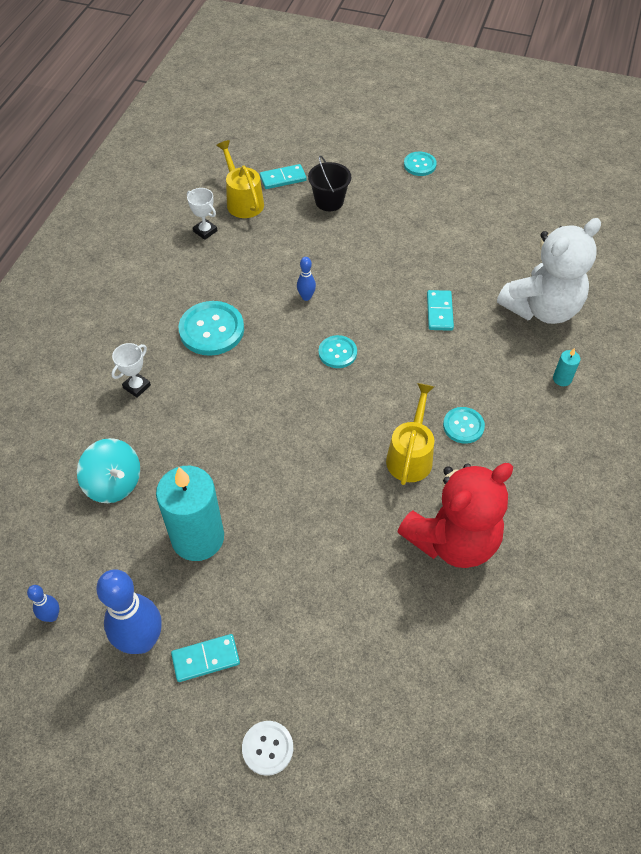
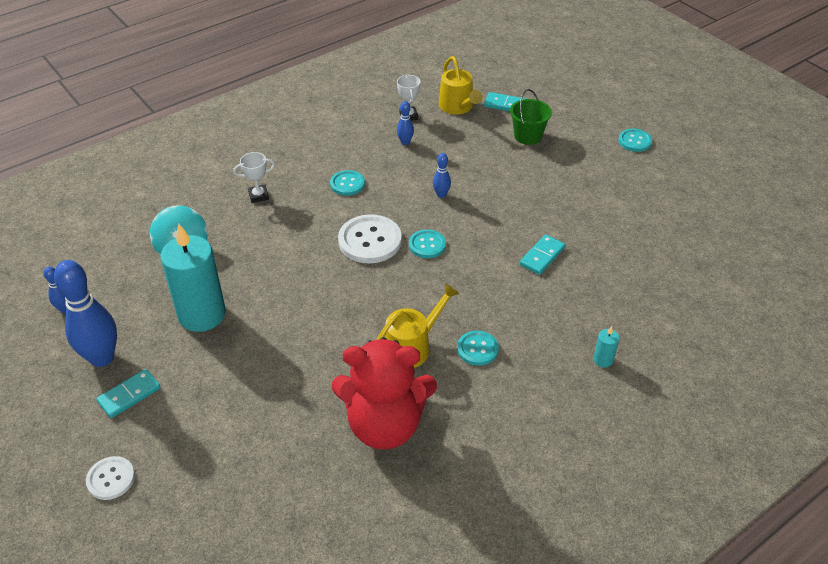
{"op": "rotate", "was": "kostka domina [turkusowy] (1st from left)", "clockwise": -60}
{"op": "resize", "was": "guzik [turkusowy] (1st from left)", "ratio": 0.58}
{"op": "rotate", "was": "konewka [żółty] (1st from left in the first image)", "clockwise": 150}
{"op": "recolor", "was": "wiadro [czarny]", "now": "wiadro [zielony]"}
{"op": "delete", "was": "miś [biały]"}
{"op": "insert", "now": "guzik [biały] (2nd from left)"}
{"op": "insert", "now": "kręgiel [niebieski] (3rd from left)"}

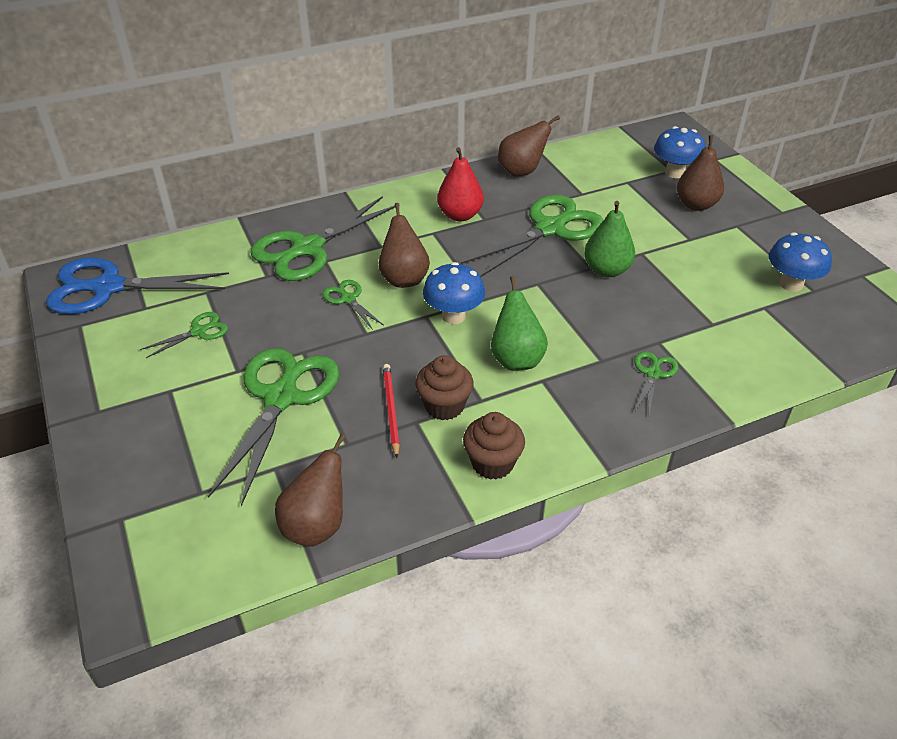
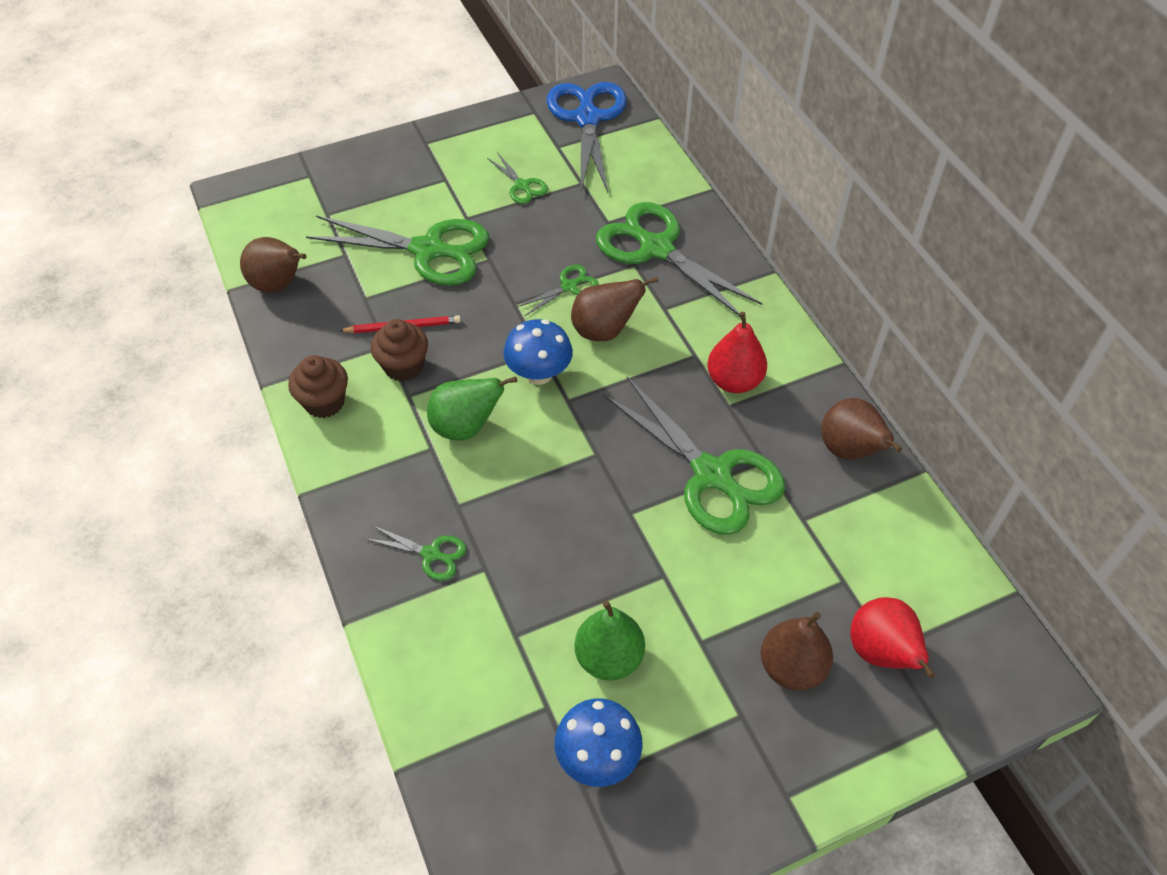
{"op": "move", "was": "gruszka [zielony] (2nd from left)"}
{"op": "replace", "was": "grzyb [niebieski] (2nd from left)", "now": "gruszka [czerwony] (2nd from left)"}

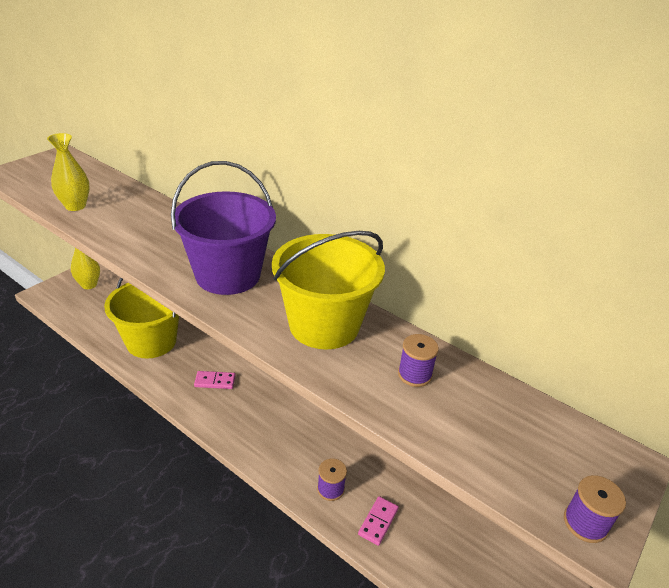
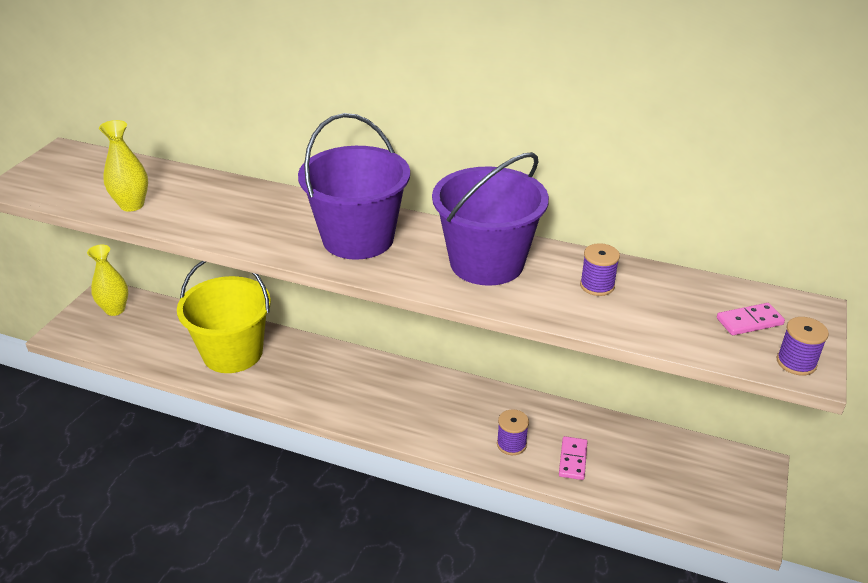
{"op": "move", "was": "kostka domina [różowy] (1st from left in the first image)", "now": "kostka domina [różowy] (2nd from left)"}
{"op": "recolor", "was": "wiadro [żółty] (2nd from left)", "now": "wiadro [fioletowy] (2nd from left)"}

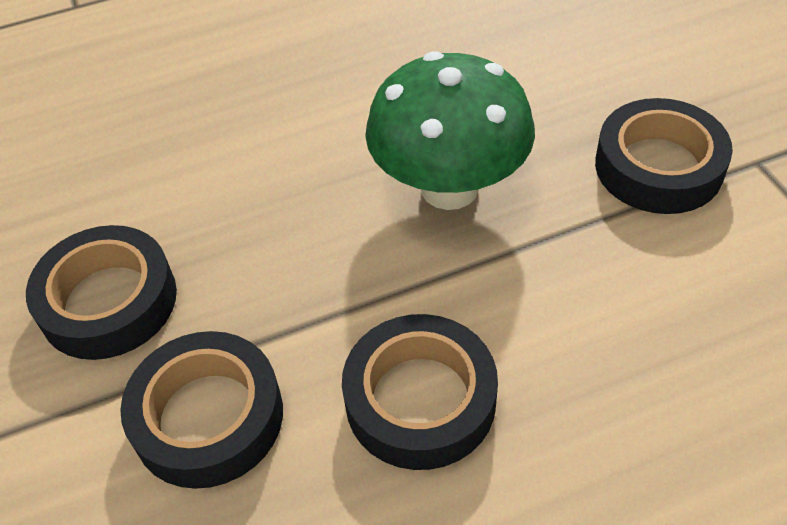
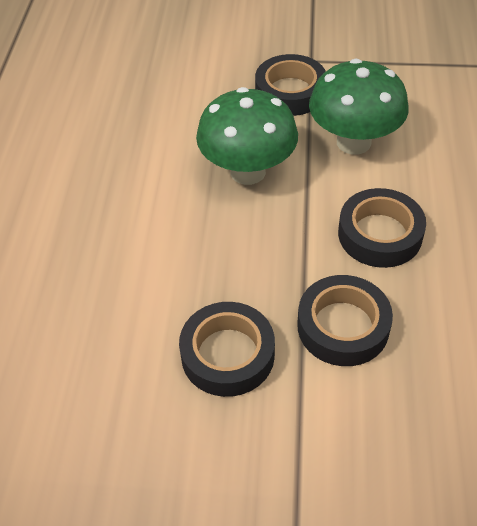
{"op": "insert", "now": "grzyb [zielony] (2nd from left)"}

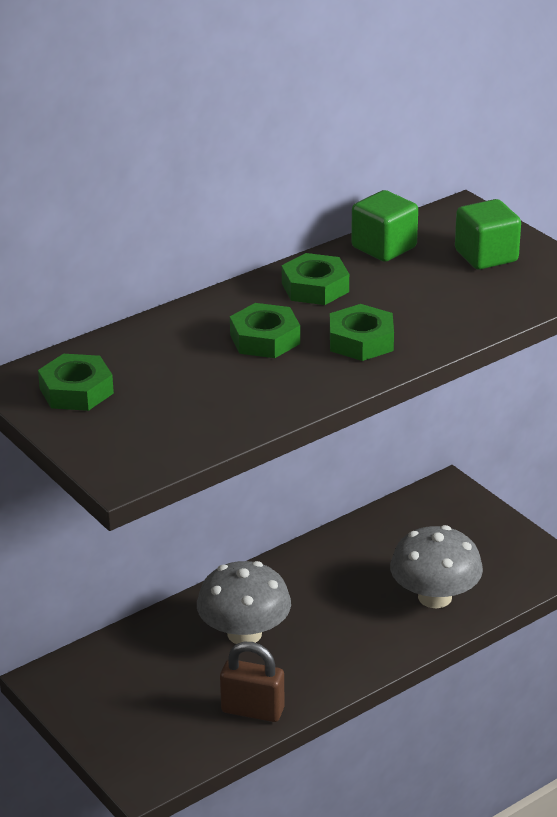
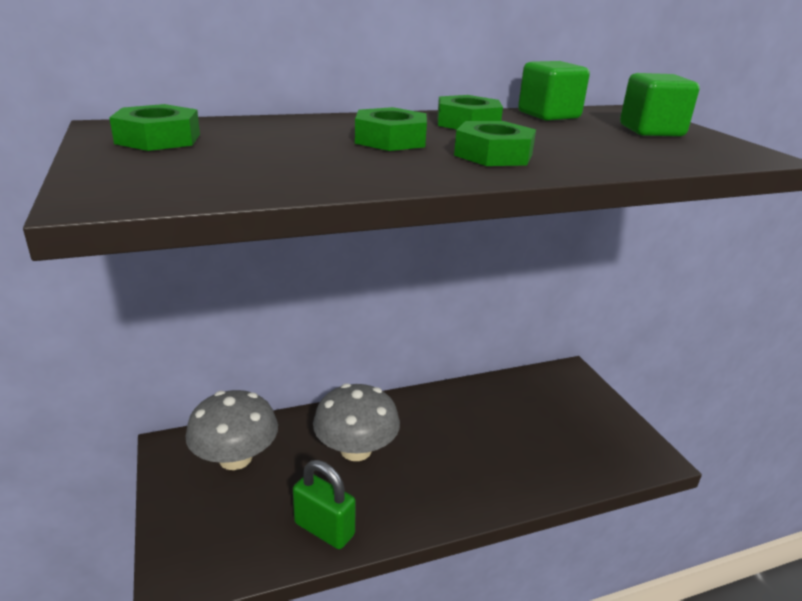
{"op": "recolor", "was": "kłódka [brązowy]", "now": "kłódka [zielony]"}
{"op": "move", "was": "grzyb [szary] (2nd from left in the first image)", "now": "grzyb [szary] (1st from left)"}

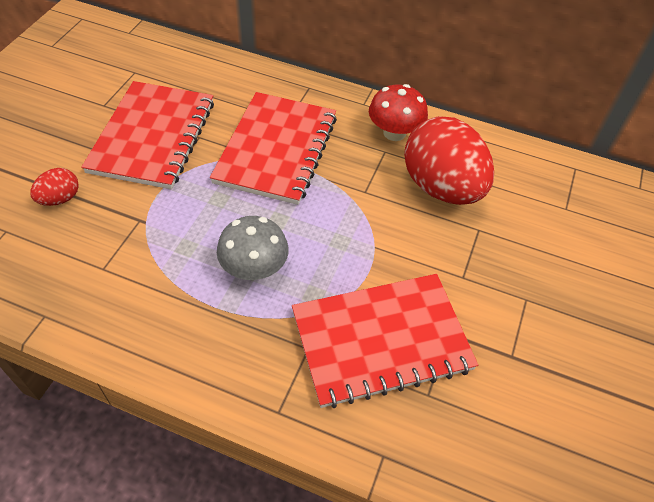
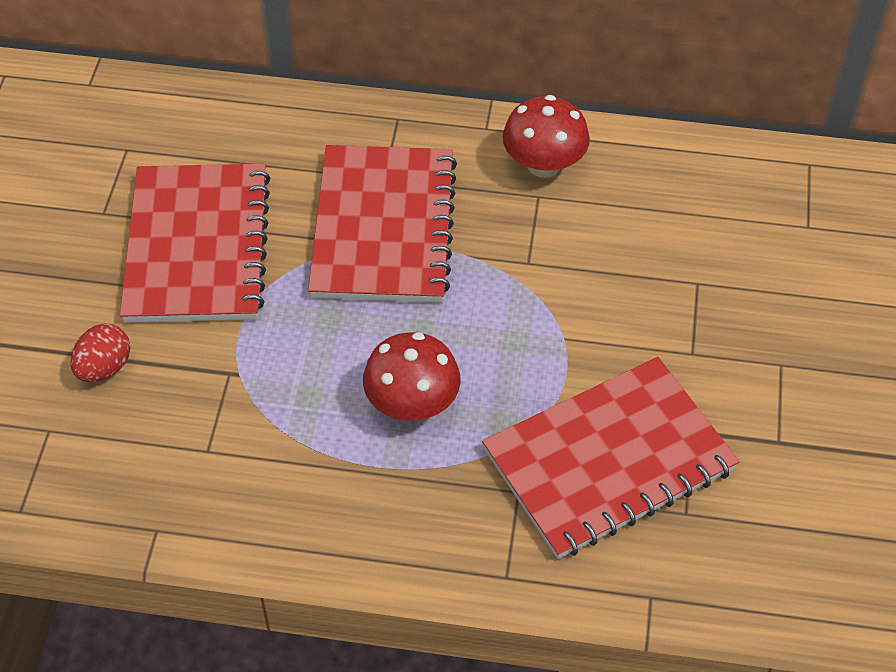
{"op": "recolor", "was": "grzyb [szary]", "now": "grzyb [czerwony] (1st from left)"}
{"op": "delete", "was": "jajko [czerwony] (2nd from left)"}

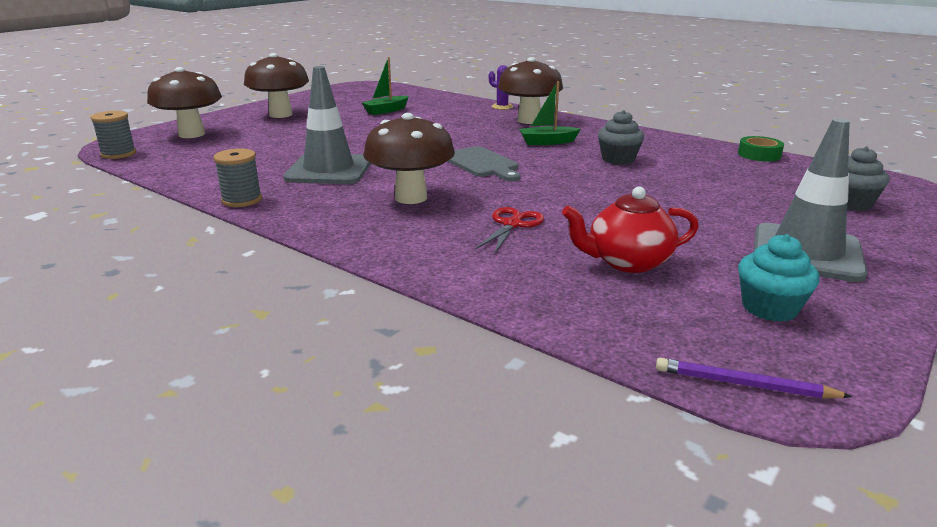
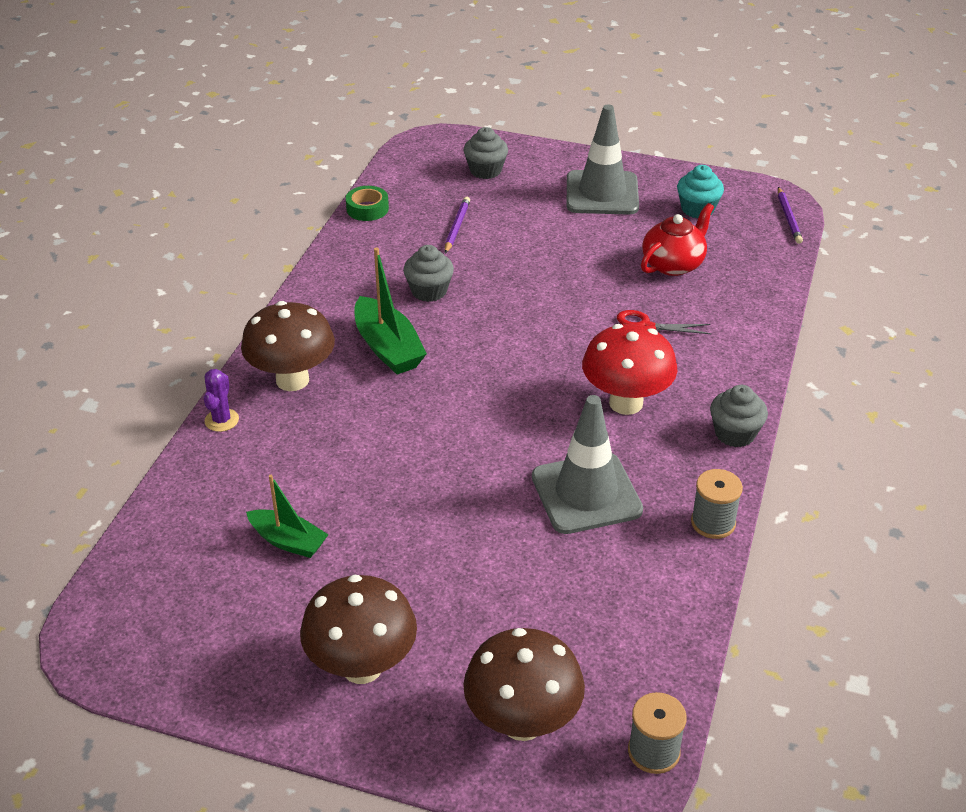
{"op": "recolor", "was": "grzyb [brązowy] (3rd from left)", "now": "grzyb [czerwony]"}
{"op": "delete", "was": "deska do krojenia [szary]"}
{"op": "resize", "was": "łódka [zielony] (2nd from left)", "ratio": 1.5}
{"op": "rotate", "was": "imbryk [czerwony]", "clockwise": -105}
{"op": "insert", "now": "ołówek [fioletowy] (1st from left)"}
{"op": "insert", "now": "muffinka [szary] (3rd from left)"}

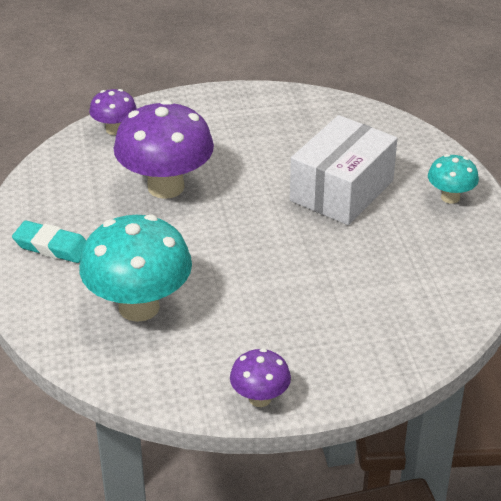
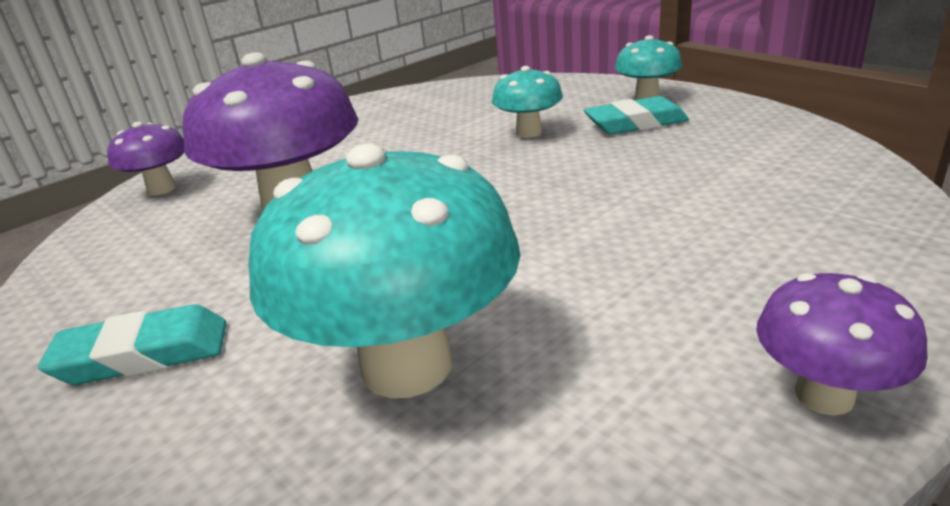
{"op": "replace", "was": "pudełko [biały]", "now": "grzyb [turkusowy] (2nd from left)"}
{"op": "insert", "now": "gumka do mazania [turkusowy] (2nd from left)"}

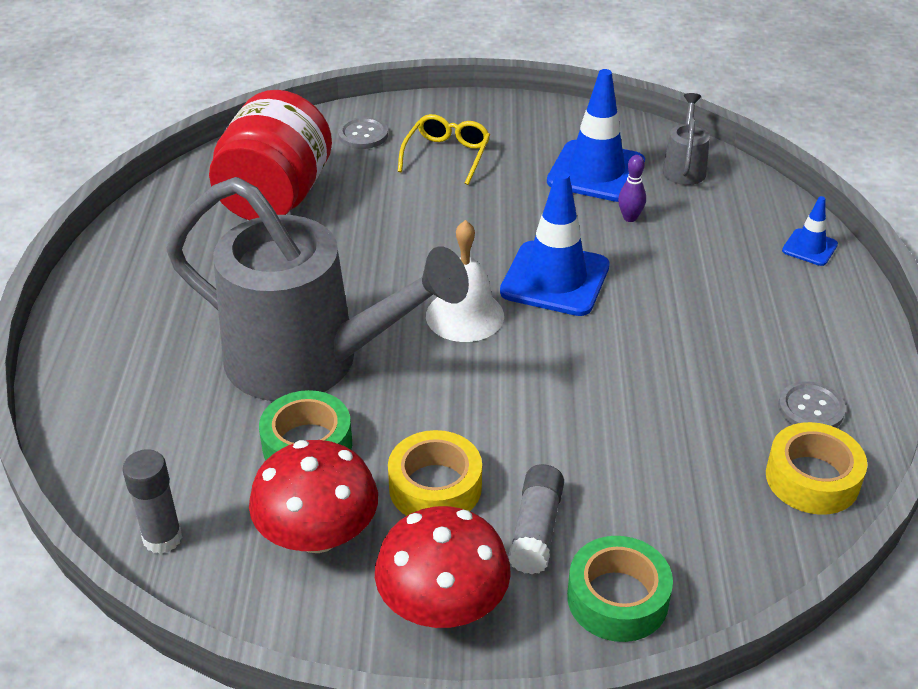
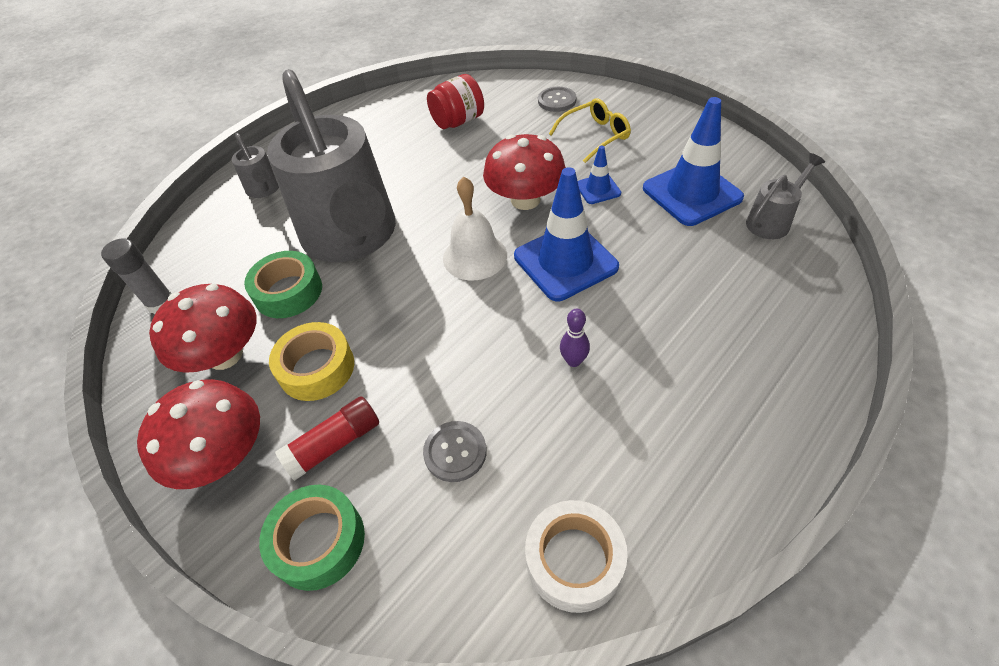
{"op": "resize", "was": "słoik [czerwony]", "ratio": 0.58}
{"op": "recolor", "was": "klej w sztyfcie [szary] (2nd from left)", "now": "klej w sztyfcie [czerwony]"}
{"op": "move", "was": "kręgiel [fioletowy]"}
{"op": "recolor", "was": "taśma klejąca [żółty] (2nd from left)", "now": "taśma klejąca [biały]"}
{"op": "move", "was": "guzik [szary] (2nd from left in the first image)", "now": "guzik [szary] (1st from left)"}
{"op": "move", "was": "pachołek [niebieski] (3rd from left in the first image)", "now": "pachołek [niebieski] (2nd from left)"}
{"op": "insert", "now": "konewka [szary] (1st from left)"}
{"op": "insert", "now": "grzyb [czerwony] (3rd from left)"}

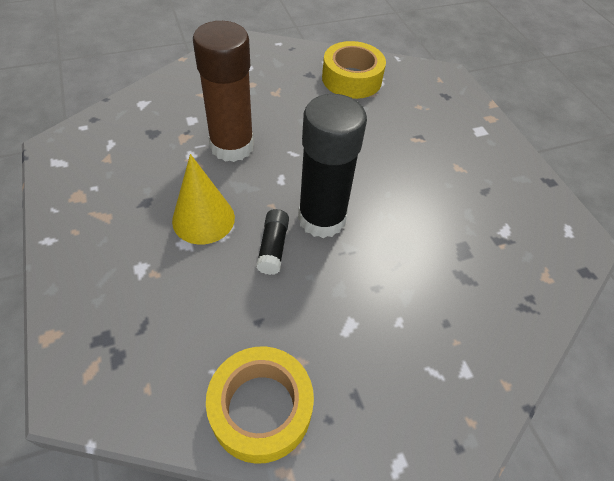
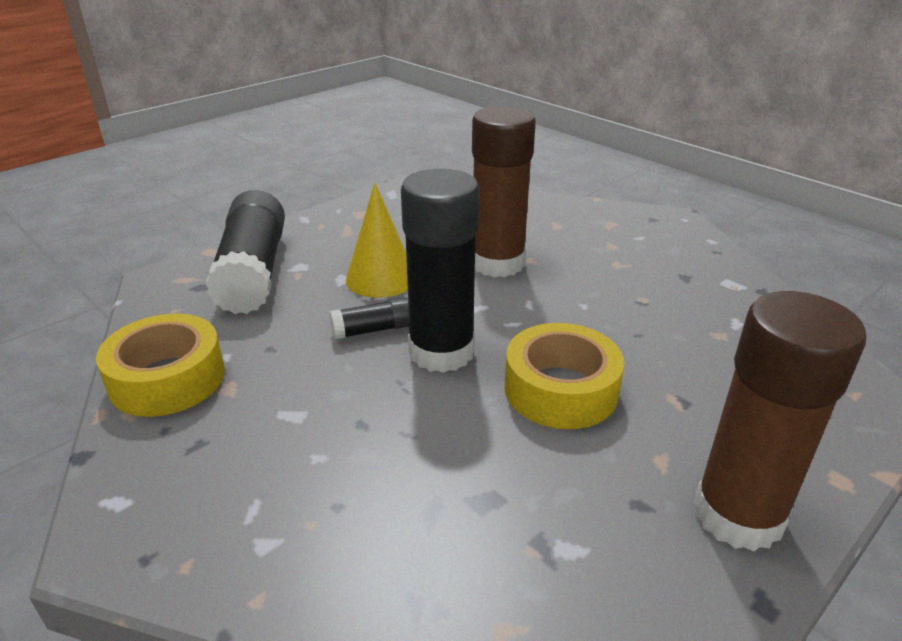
{"op": "move", "was": "taśma klejąca [żółty] (2nd from left)"}
{"op": "insert", "now": "klej w sztyfcie [czarny] (1st from left)"}
{"op": "insert", "now": "klej w sztyfcie [brązowy] (2nd from left)"}

